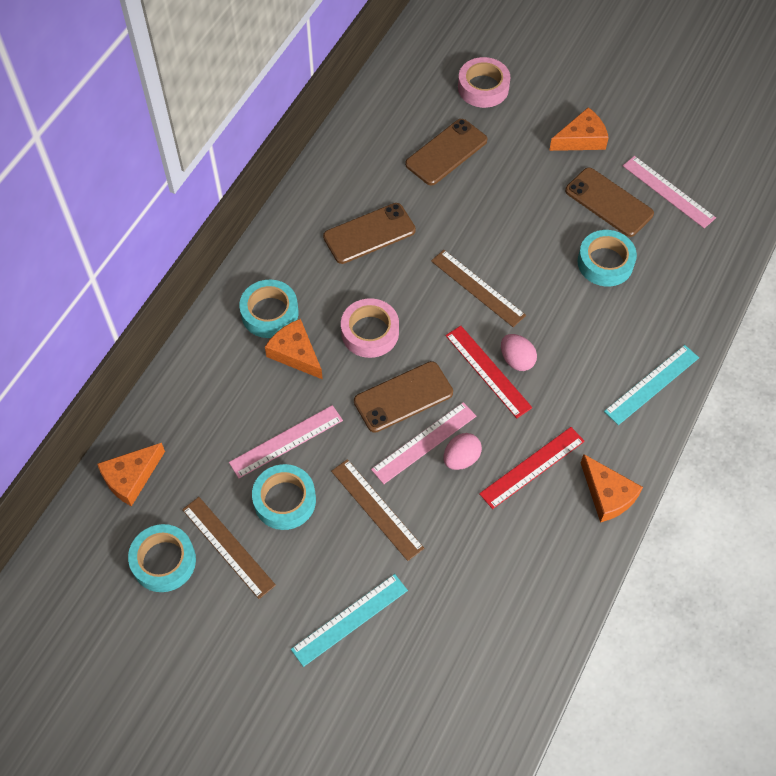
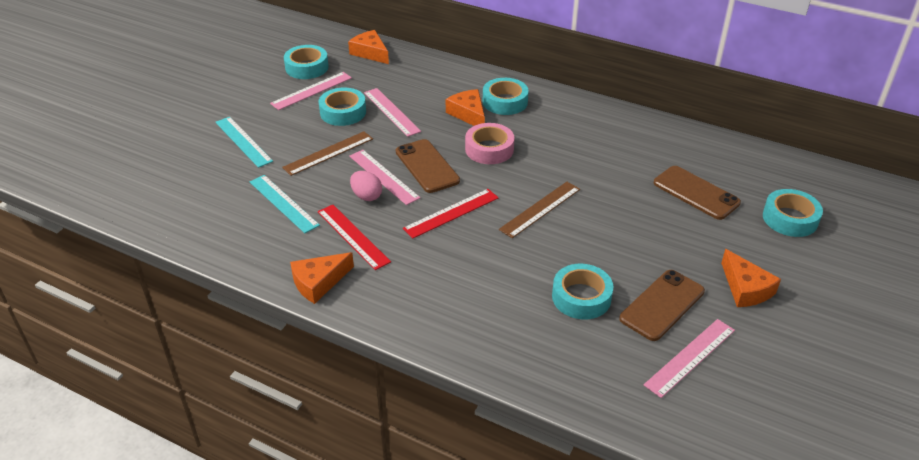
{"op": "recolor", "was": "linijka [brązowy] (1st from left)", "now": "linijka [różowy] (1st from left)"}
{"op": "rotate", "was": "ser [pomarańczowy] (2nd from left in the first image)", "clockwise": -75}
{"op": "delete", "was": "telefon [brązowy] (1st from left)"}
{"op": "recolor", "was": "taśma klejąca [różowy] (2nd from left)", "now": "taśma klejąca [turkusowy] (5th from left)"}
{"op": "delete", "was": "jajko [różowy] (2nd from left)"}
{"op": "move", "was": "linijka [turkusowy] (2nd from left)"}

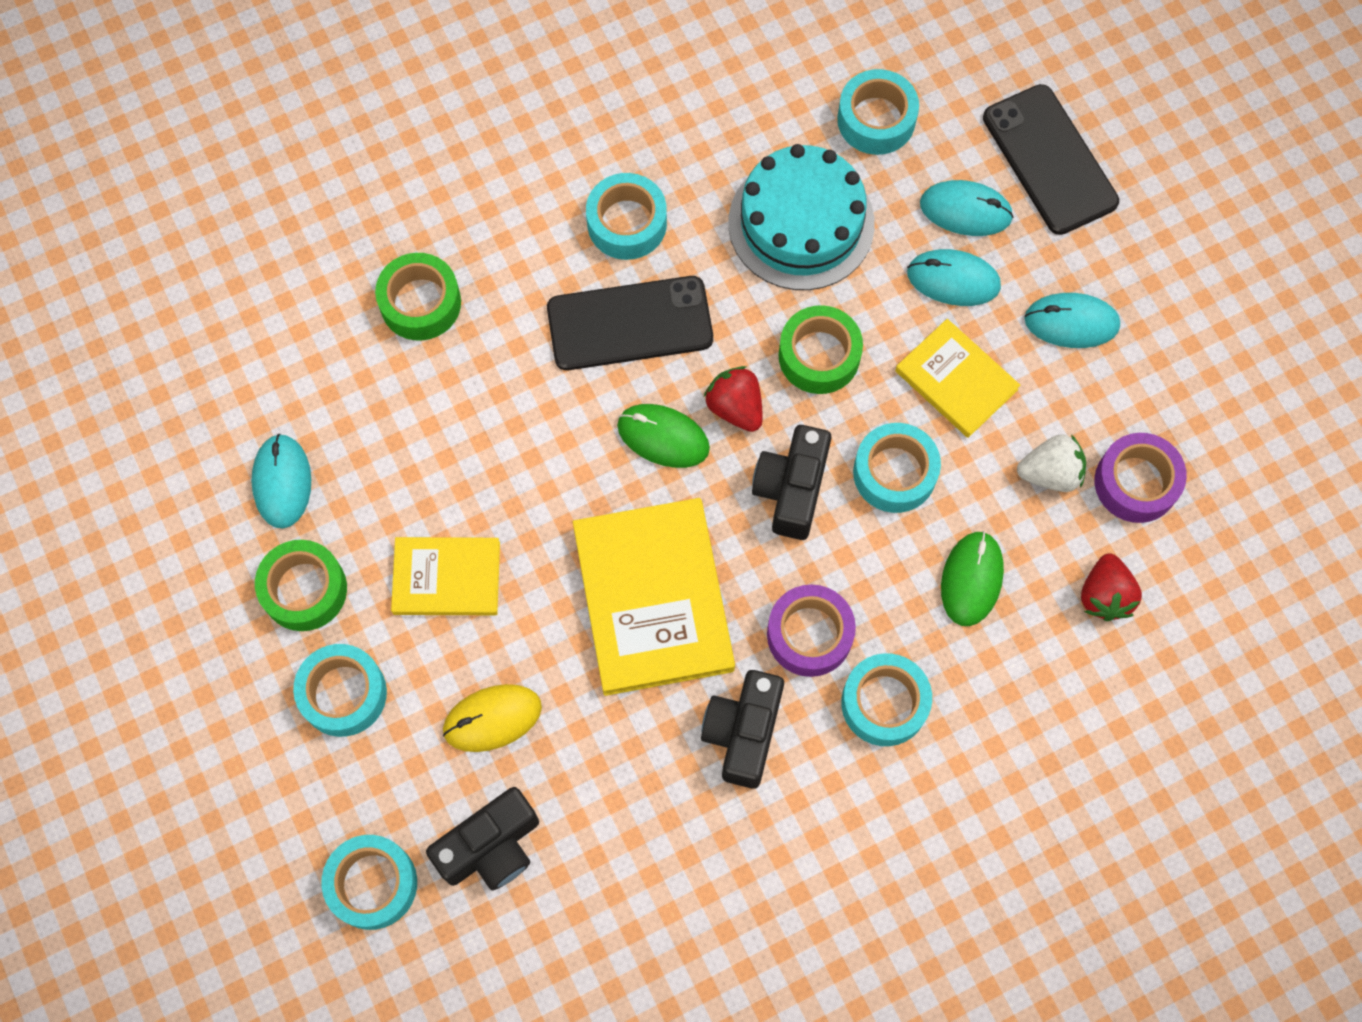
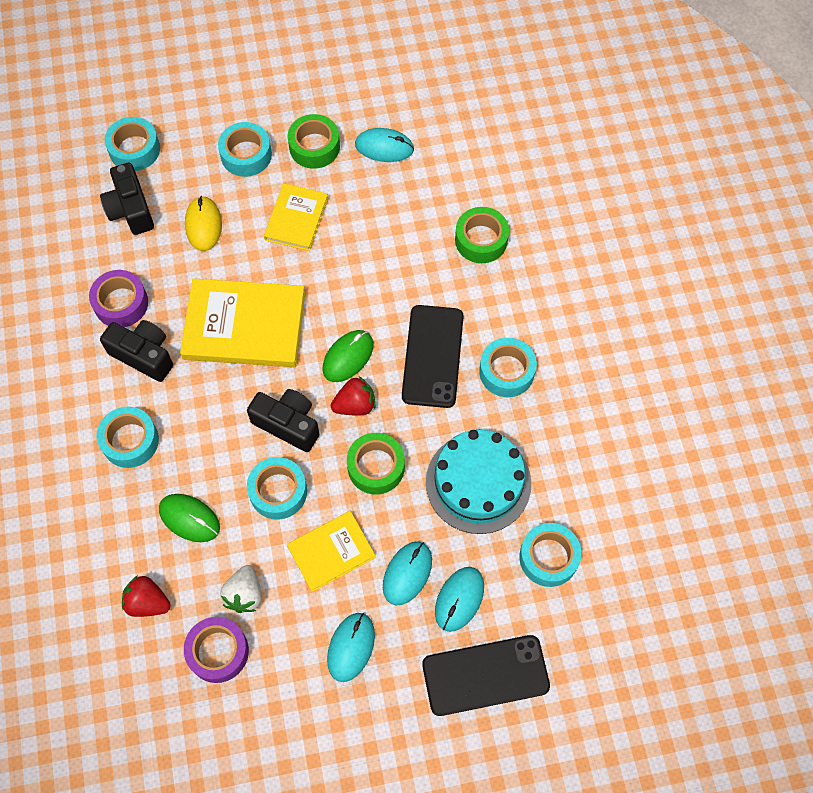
{"op": "move", "was": "taśma klejąca [fioletowy] (1st from left)"}

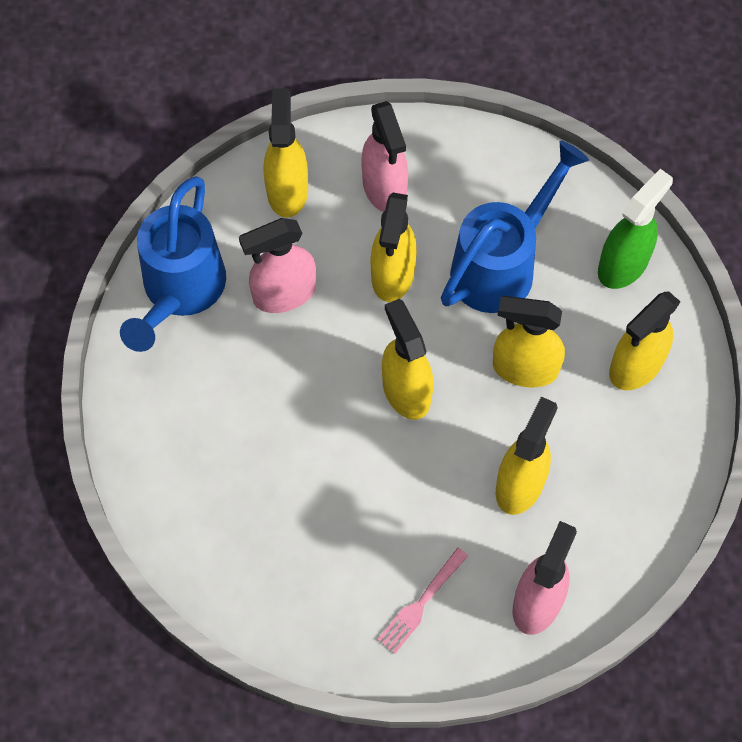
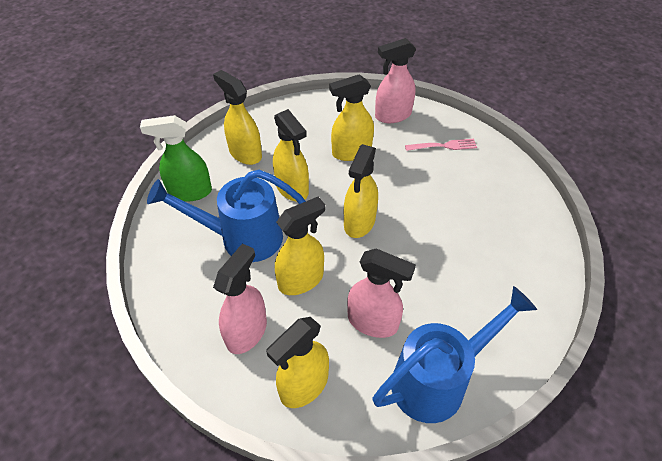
{"op": "rotate", "was": "spryskiwacz [żółty] (6th from left in the first image)", "clockwise": -135}

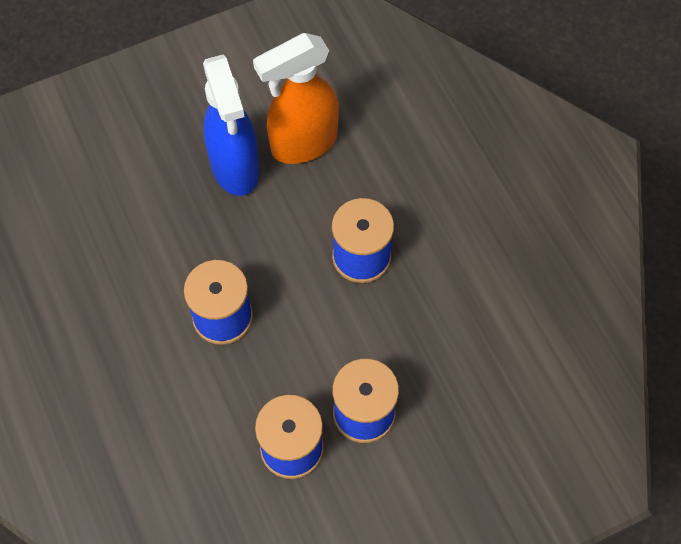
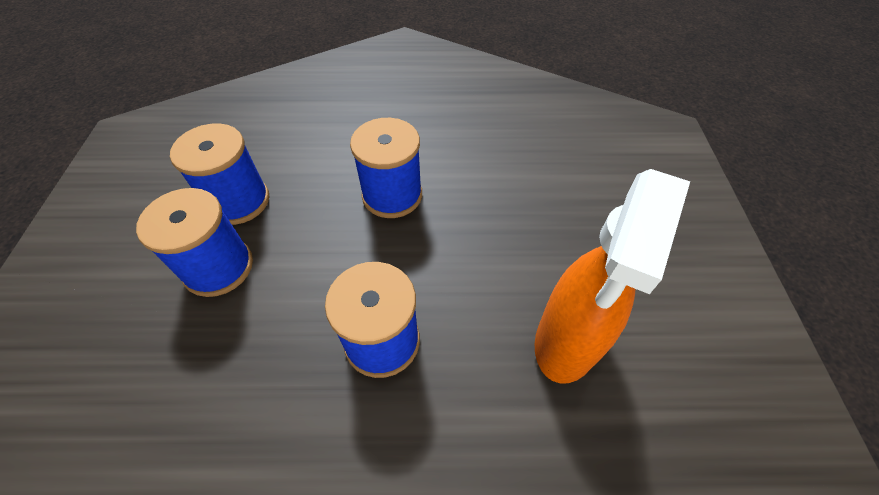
{"op": "delete", "was": "spryskiwacz [niebieski]"}
{"op": "rotate", "was": "spryskiwacz [pomarańczowy]", "clockwise": -150}

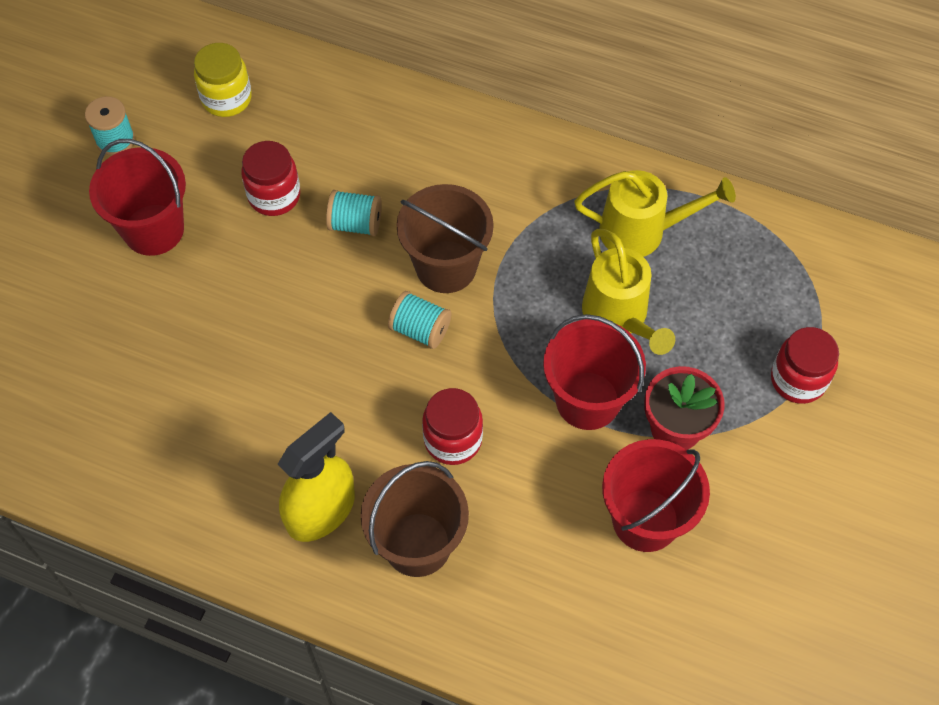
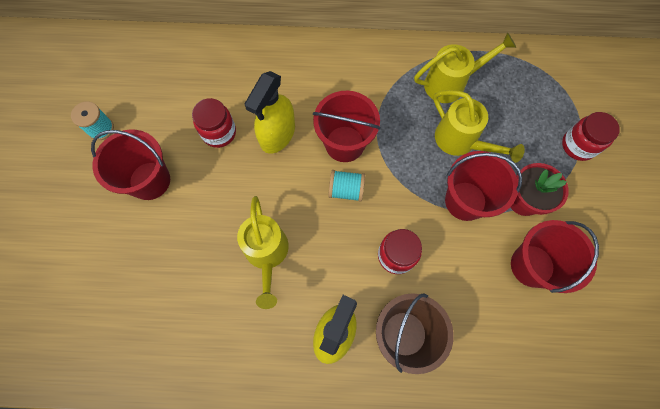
{"op": "delete", "was": "słoik [żółty]"}
{"op": "replace", "was": "szpulka [turkusowy] (2nd from left)", "now": "spryskiwacz [żółty] (1st from left)"}
{"op": "recolor", "was": "wiadro [brązowy] (2nd from left)", "now": "wiadro [czerwony] (2nd from left)"}
{"op": "insert", "now": "konewka [żółty] (1st from left)"}

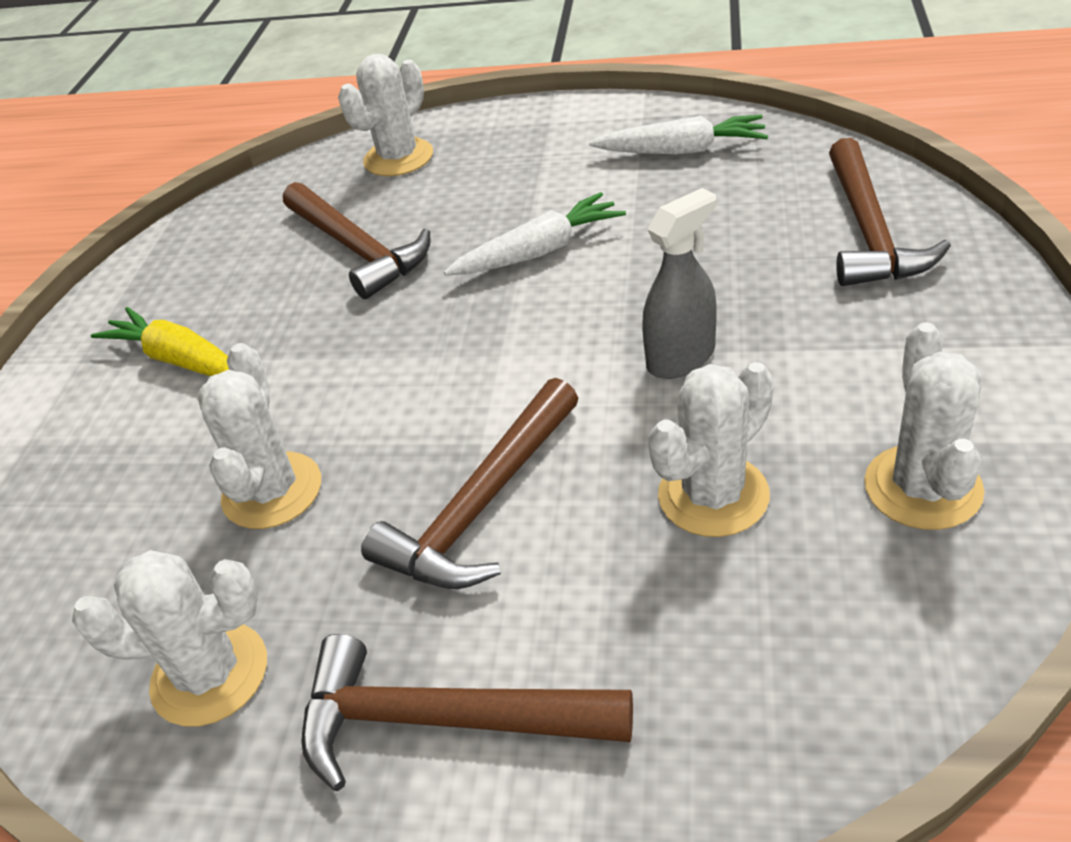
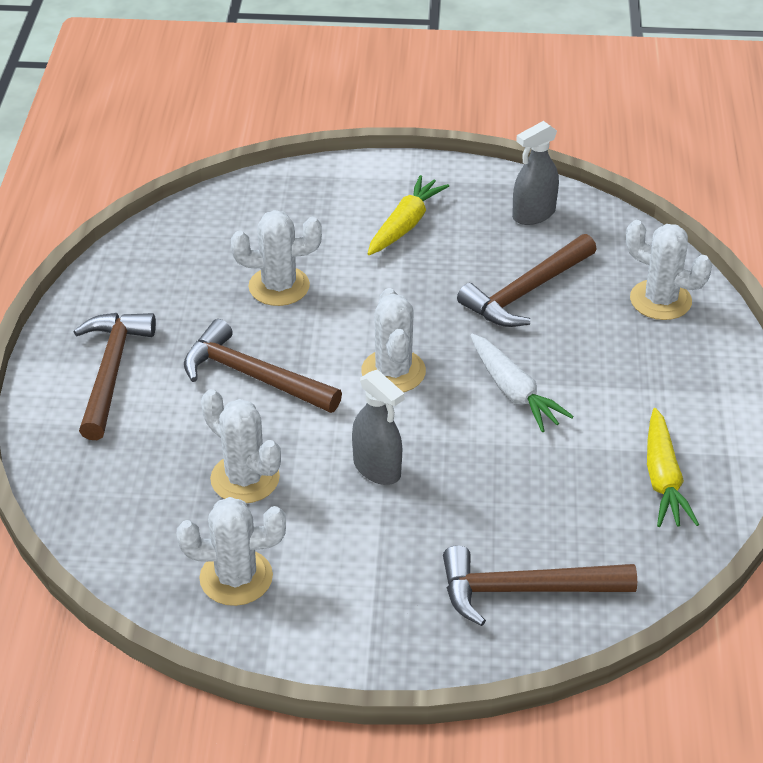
{"op": "move", "was": "kaktus [biały] (1st from left in the first image)", "now": "kaktus [biały] (4th from left)"}
{"op": "recolor", "was": "marchewka [biały] (2nd from left)", "now": "marchewka [żółty] (2nd from left)"}
{"op": "insert", "now": "spryskiwacz [szary] (2nd from left)"}

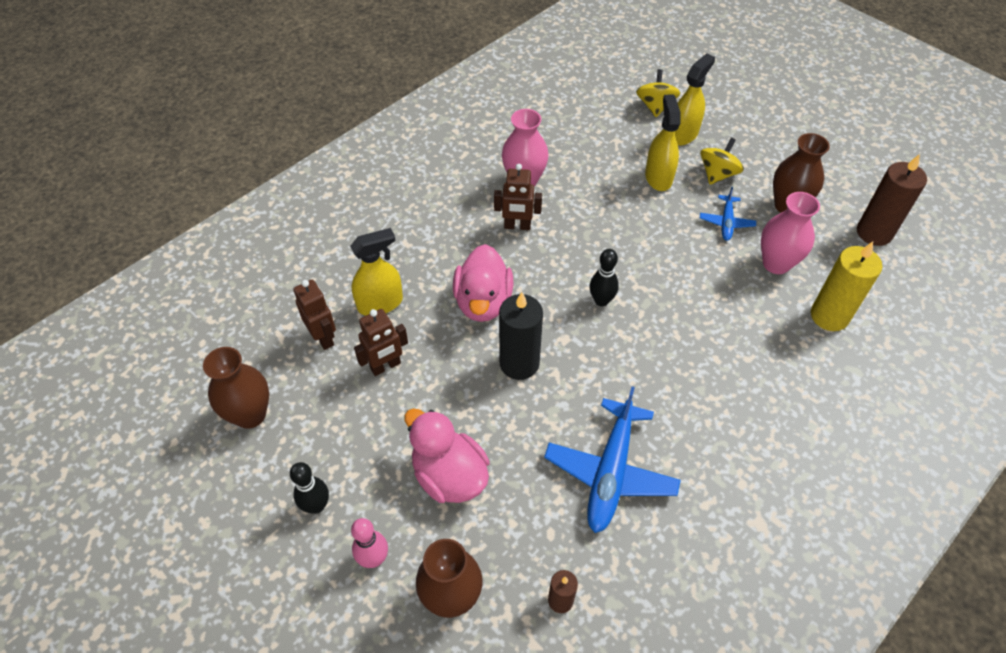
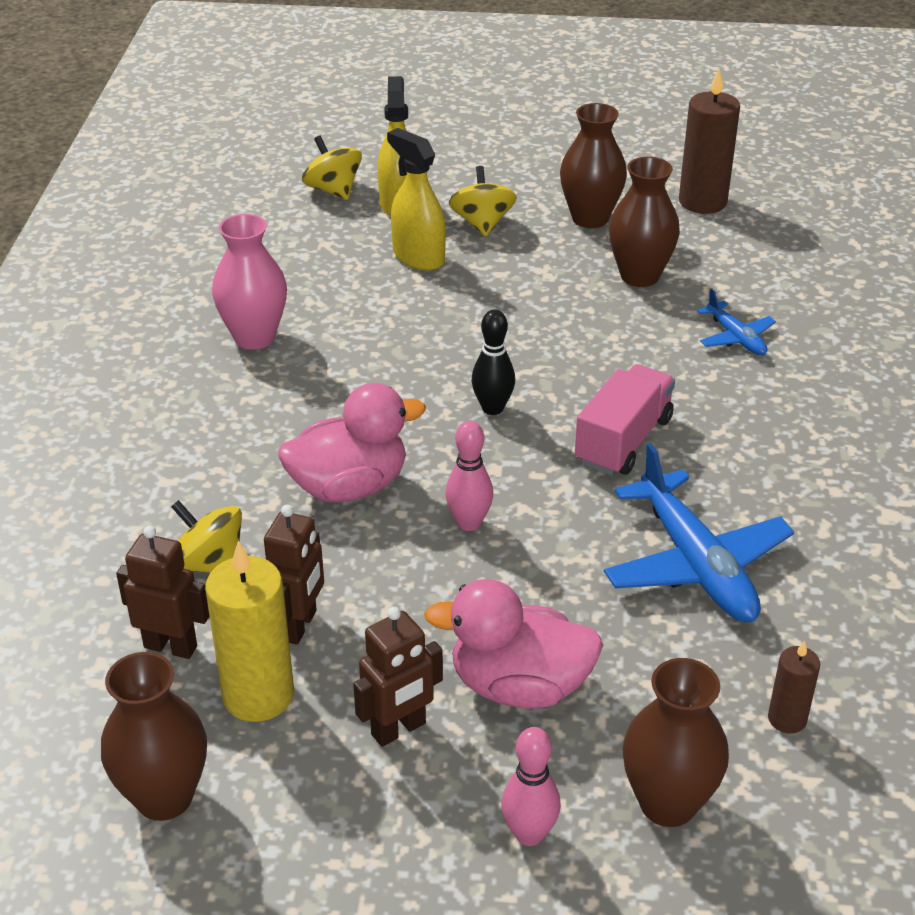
{"op": "delete", "was": "kręgiel [czarny] (1st from left)"}
{"op": "replace", "was": "spryskiwacz [żółty] (1st from left)", "now": "bączek [żółty] (1st from left)"}
{"op": "rotate", "was": "kaczka [różowy] (2nd from left in the first image)", "clockwise": -75}
{"op": "move", "was": "robot [brązowy] (3rd from left)"}
{"op": "replace", "was": "świeca [czarny]", "now": "kręgiel [różowy] (1st from left)"}
{"op": "move", "was": "samolot [niebieski] (2nd from left)"}
{"op": "recolor", "was": "wazon [różowy] (2nd from left)", "now": "wazon [brązowy] (3rd from left)"}
{"op": "move", "was": "świeca [żółty]"}
{"op": "insert", "now": "ciężarówka [różowy]"}

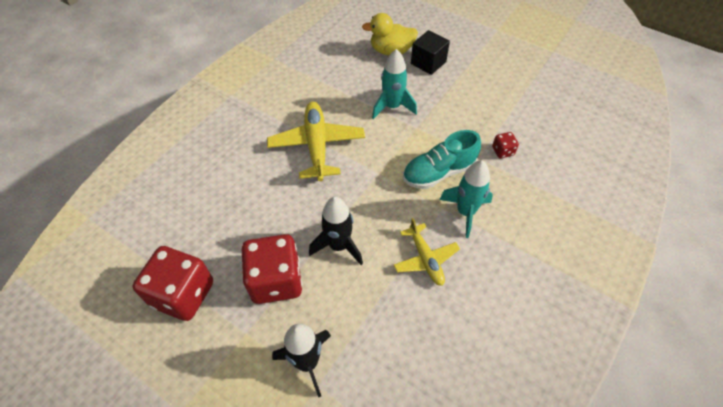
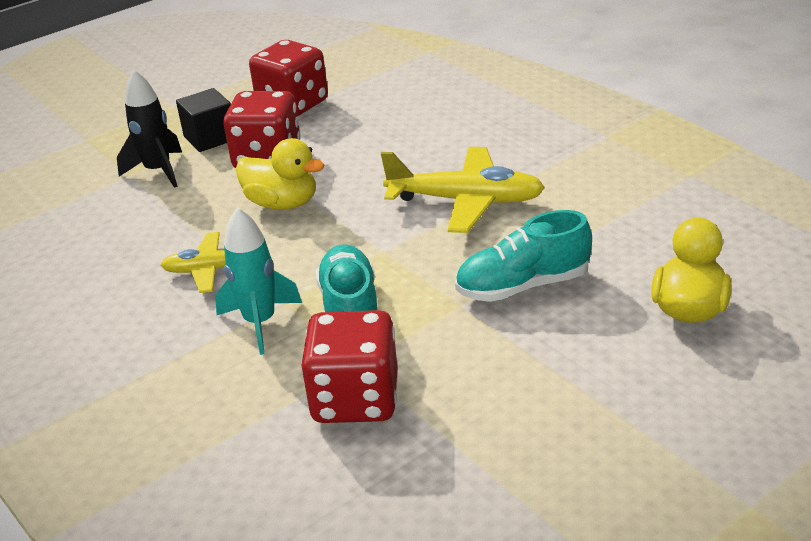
{"op": "replace", "was": "rakieta [czarny] (2nd from left)", "now": "kaczka [żółty] (1st from left)"}
{"op": "replace", "was": "rakieta [turkusowy] (1st from left)", "now": "but [turkusowy] (2nd from left)"}
{"op": "move", "was": "sześcian [czarny]"}
{"op": "resize", "was": "kostka do gry [czerwony] (3rd from left)", "ratio": 2.27}

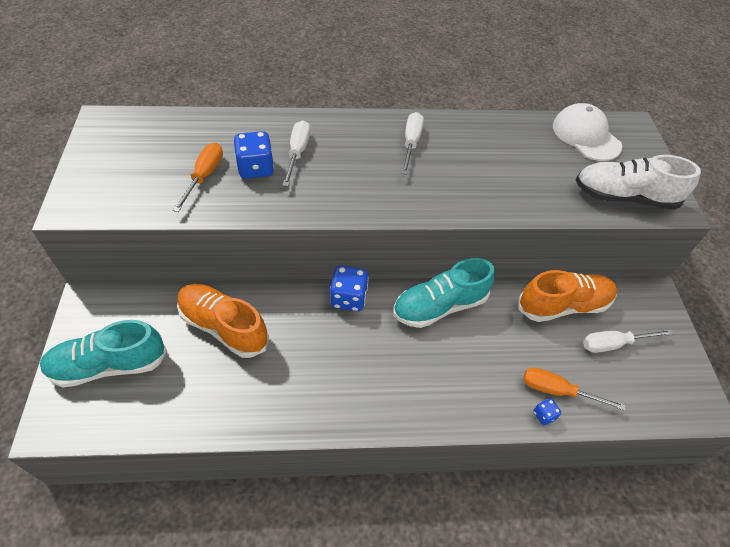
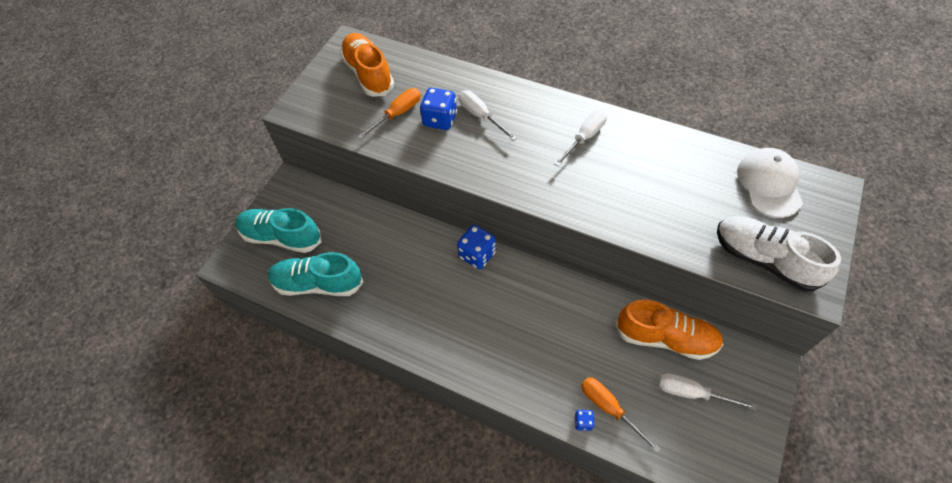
{"op": "move", "was": "but [pomarańczowy] (1st from left)"}
{"op": "rotate", "was": "śrubokręt [biały] (1st from left)", "clockwise": -75}
{"op": "move", "was": "but [turkusowy] (2nd from left)"}

